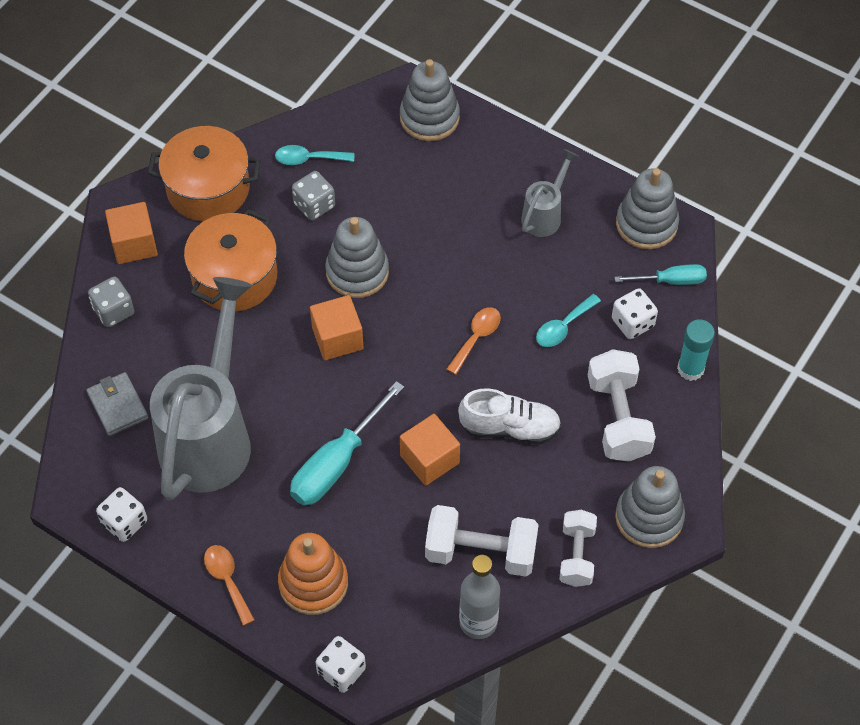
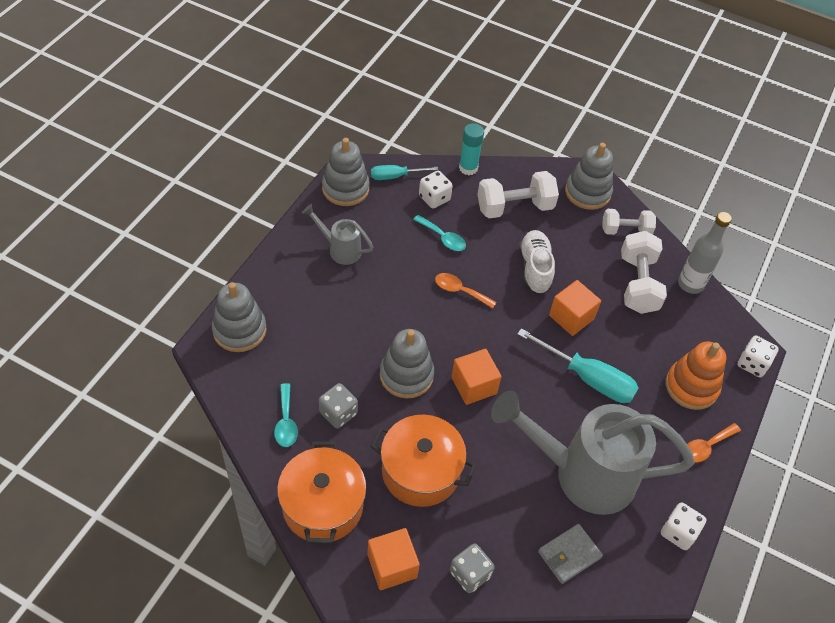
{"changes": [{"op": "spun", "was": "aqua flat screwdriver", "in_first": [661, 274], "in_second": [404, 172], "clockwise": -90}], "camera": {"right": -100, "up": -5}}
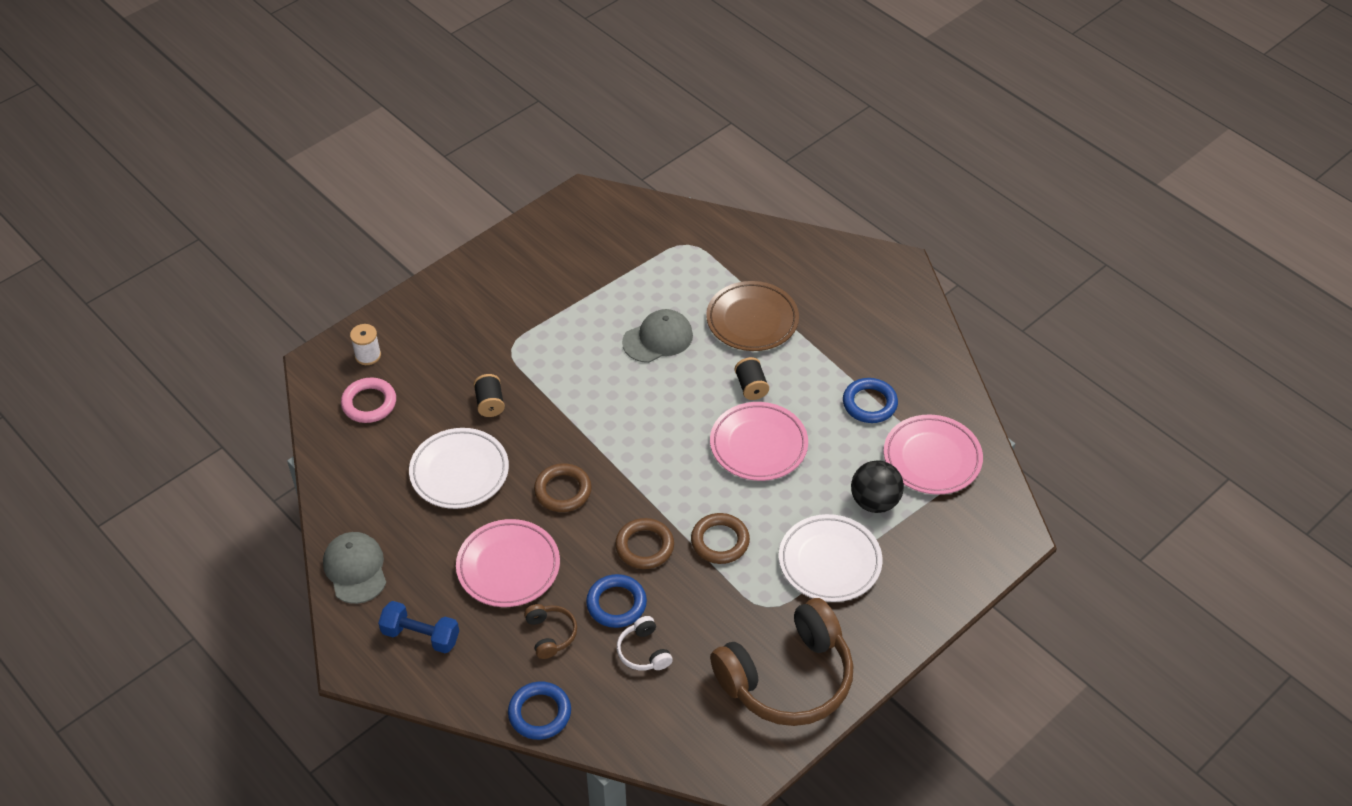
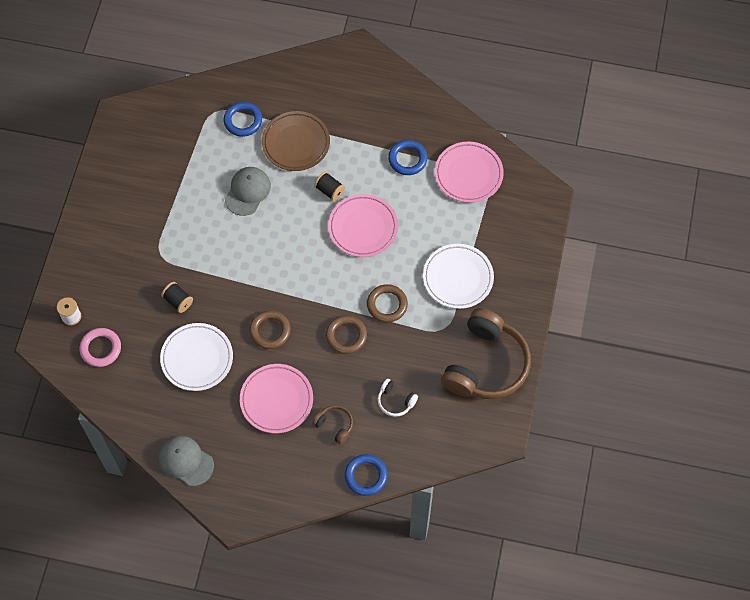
{"changes": [{"op": "missing", "was": "cobalt dumbbell", "in_first": [418, 627]}, {"op": "relocated", "was": "cobalt ring", "in_first": [616, 601], "in_second": [242, 119]}, {"op": "missing", "was": "jet-black ball", "in_first": [877, 486]}], "camera": {"right": -35, "up": 15}}
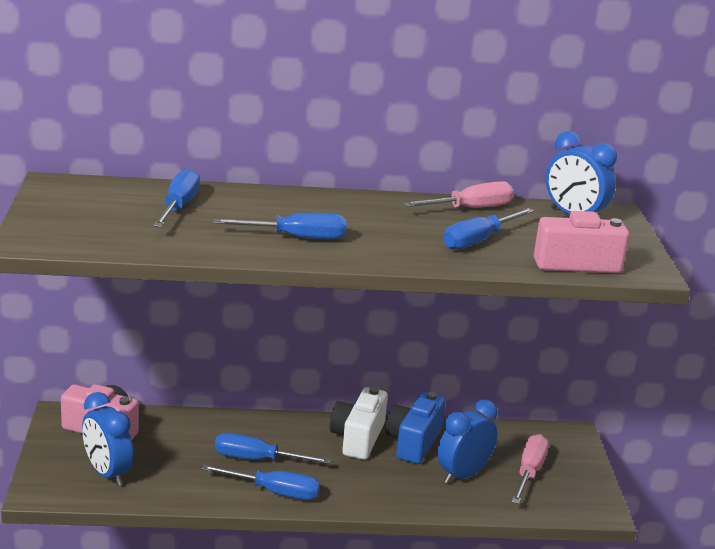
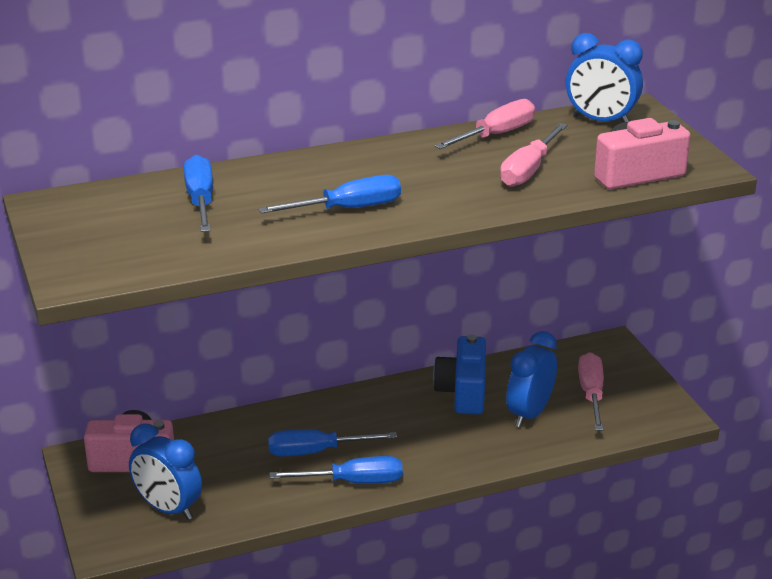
{"changes": [{"op": "missing", "was": "pure white photo camera", "in_first": [359, 423]}, {"op": "colour", "was": "cobalt flat screwdriver", "now": "rose-pink flat screwdriver", "in_first": [488, 229], "in_second": [534, 155]}], "camera": {"right": -15, "up": 5}}
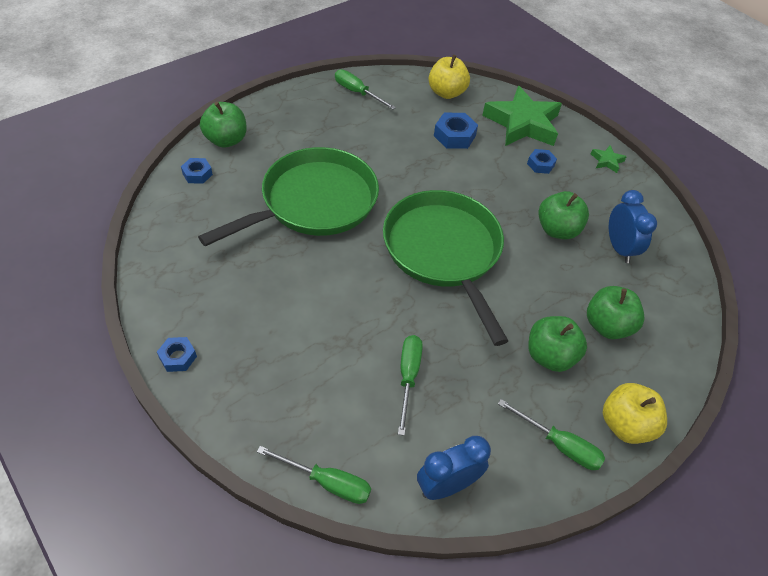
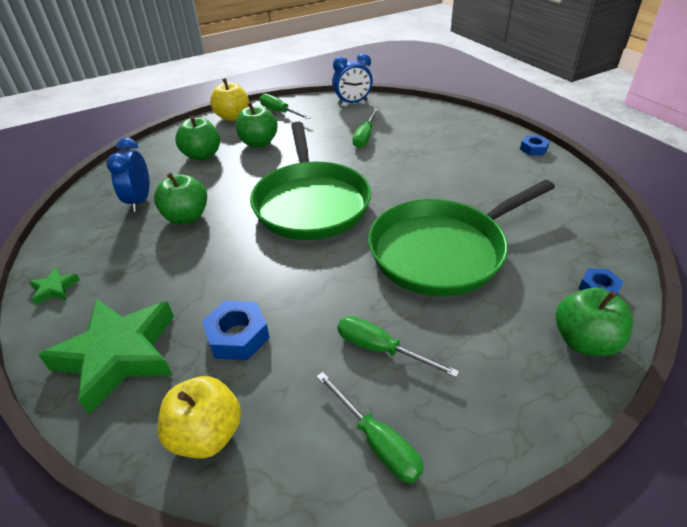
{"changes": [{"op": "relocated", "was": "emerald flat screwdriver", "in_first": [314, 475], "in_second": [398, 347]}, {"op": "missing", "was": "cobalt nut", "in_first": [542, 161]}], "camera": {"right": -165, "up": -10}}
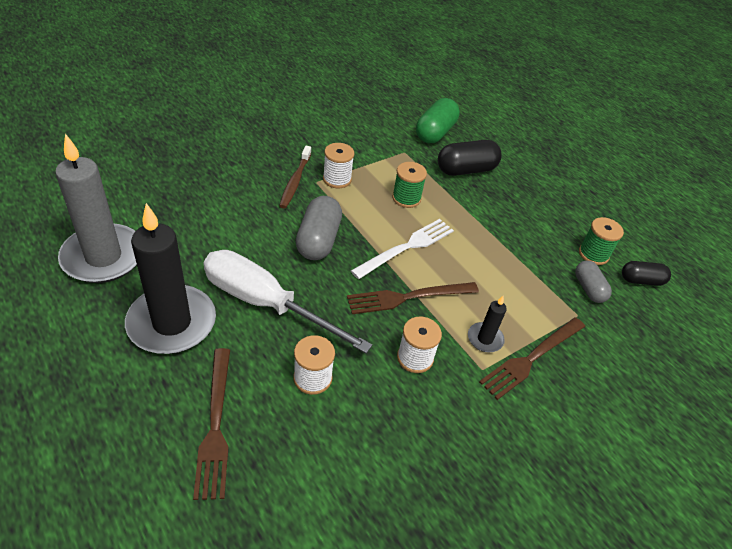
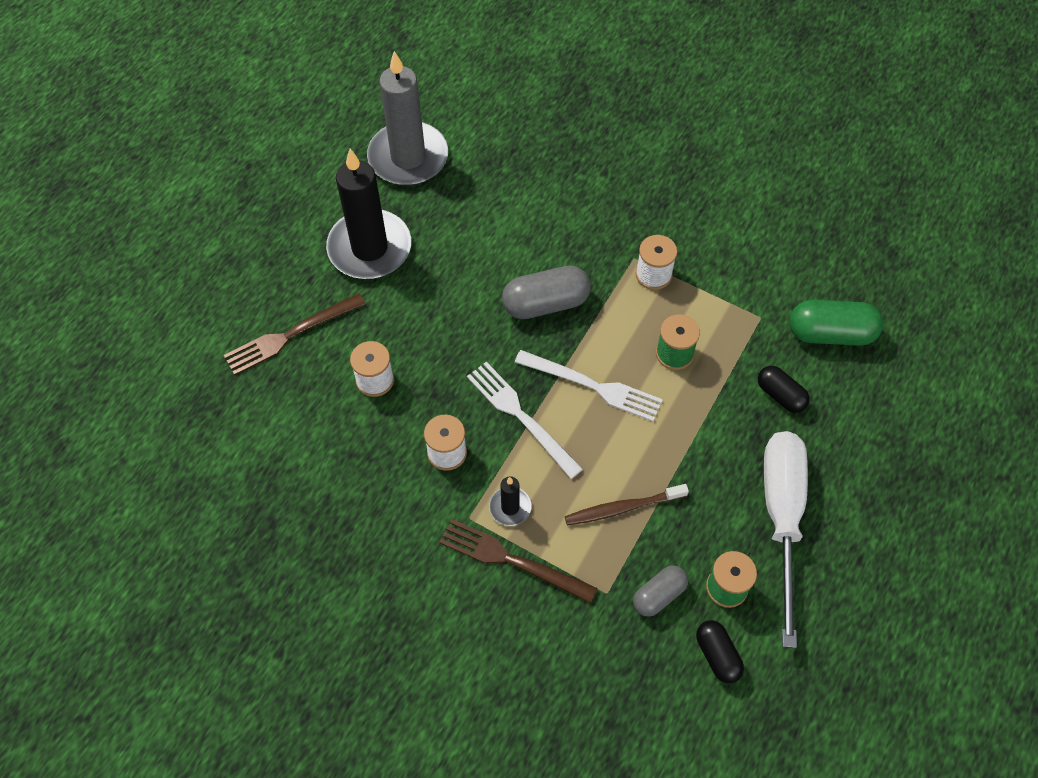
{"changes": [{"op": "relocated", "was": "pure white flat screwdriver", "in_first": [287, 301], "in_second": [786, 539]}, {"op": "relocated", "was": "dark brown tooth brush", "in_first": [295, 177], "in_second": [627, 504]}, {"op": "colour", "was": "dark brown dinner fork", "now": "pure white dinner fork", "in_first": [413, 298], "in_second": [525, 420]}, {"op": "size", "was": "jet-black pill shape", "in_first": [470, 158], "in_second": [784, 389], "ratio": 0.62}], "camera": {"right": 70, "up": 15}}
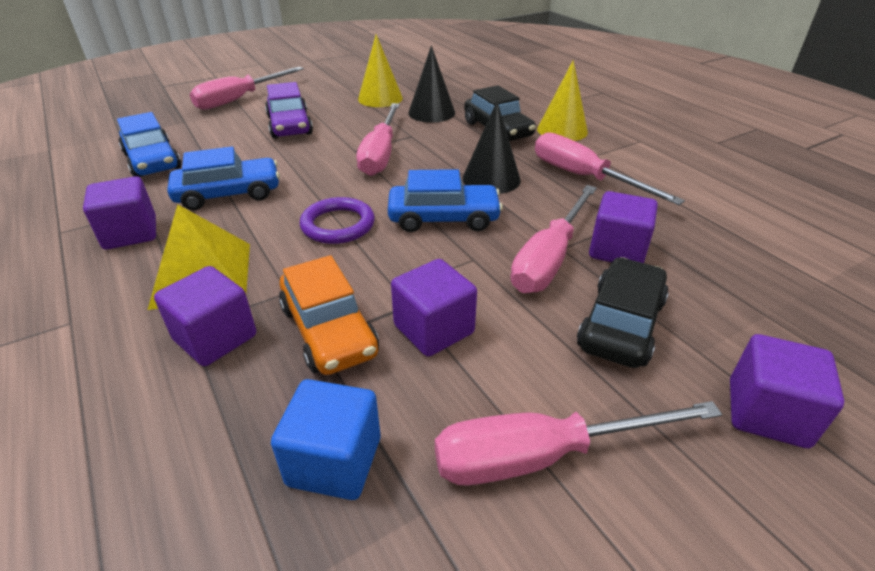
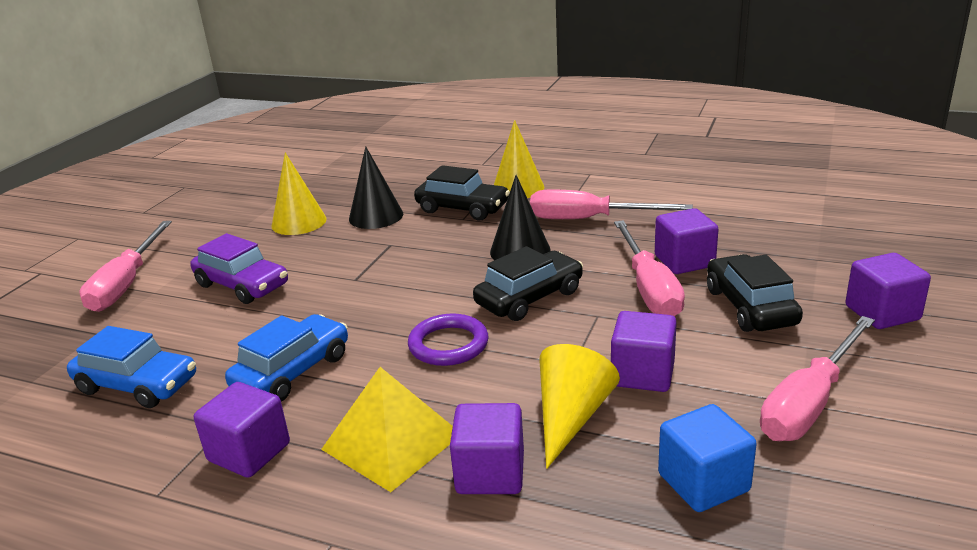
{"changes": [{"op": "exchanged", "was": "bright orange toy car", "now": "golden solid cone", "in_first": [329, 315], "in_second": [579, 406]}, {"op": "missing", "was": "rose-pink flat screwdriver", "in_first": [378, 139]}, {"op": "colour", "was": "cobalt toy car", "now": "jet-black toy car", "in_first": [445, 200], "in_second": [528, 283]}], "camera": {"right": -35, "up": -10}}
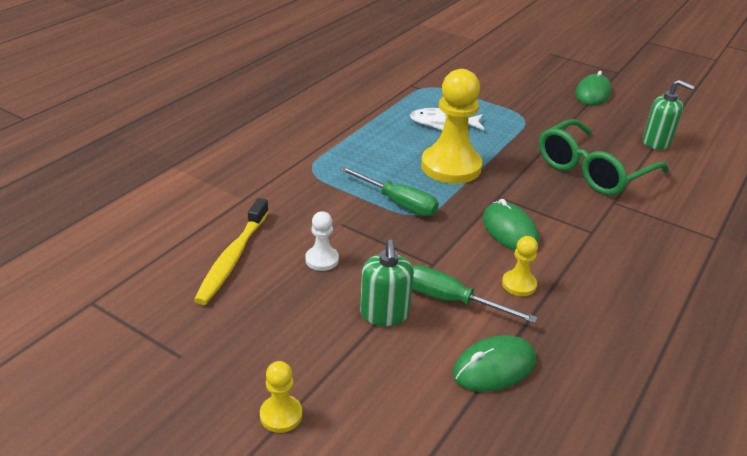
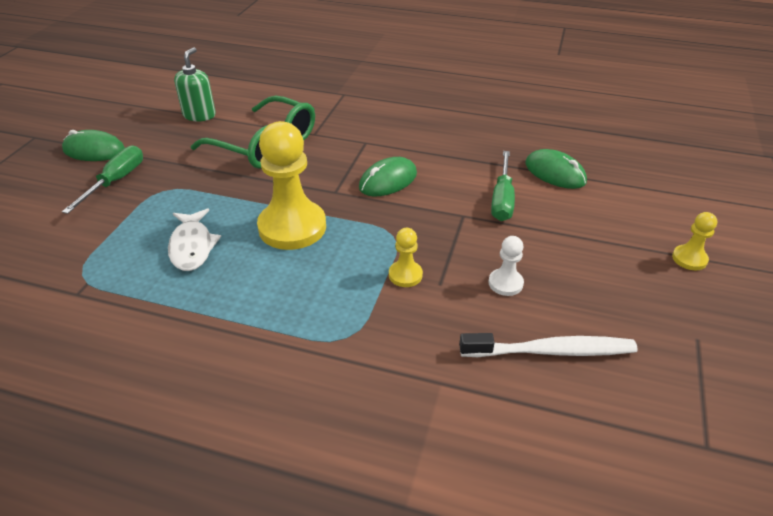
{"changes": [{"op": "colour", "was": "golden tooth brush", "now": "pure white tooth brush", "in_first": [231, 251], "in_second": [548, 345]}, {"op": "relocated", "was": "emerald flat screwdriver", "in_first": [389, 191], "in_second": [102, 180]}, {"op": "missing", "was": "emerald soap dispenser", "in_first": [387, 282]}, {"op": "relocated", "was": "golden game pawn", "in_first": [520, 266], "in_second": [406, 257]}], "camera": {"right": -105, "up": 5}}
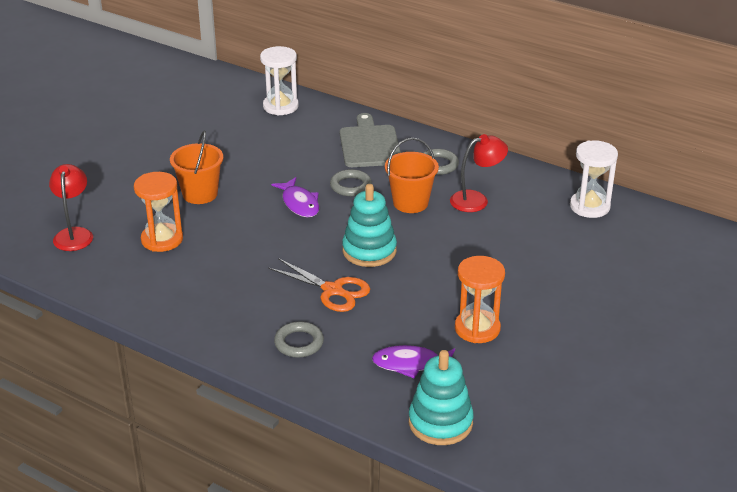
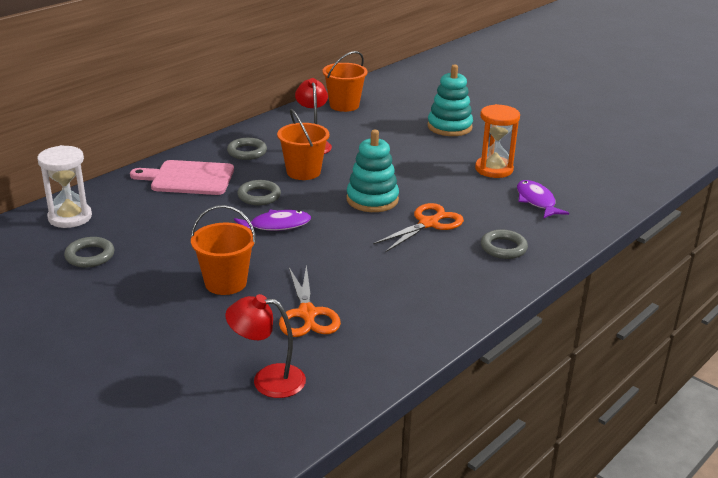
{"changes": [{"op": "exchanged", "was": "bright orange sandglass", "now": "bright orange scissors", "in_first": [158, 212], "in_second": [310, 300]}, {"op": "colour", "was": "gray cutting board", "now": "rose-pink cutting board", "in_first": [370, 140], "in_second": [182, 177]}, {"op": "spun", "was": "royal purple toy fish", "in_first": [413, 361], "in_second": [543, 199], "clockwise": 150}, {"op": "relocated", "was": "aqua ring stacker", "in_first": [441, 397], "in_second": [450, 100]}, {"op": "exchanged", "was": "pure white sandglass", "now": "bright orange sand bucket", "in_first": [594, 179], "in_second": [345, 81]}, {"op": "appeared", "now": "gray ring", "in_second": [89, 252]}], "camera": {"right": -80, "up": -5}}
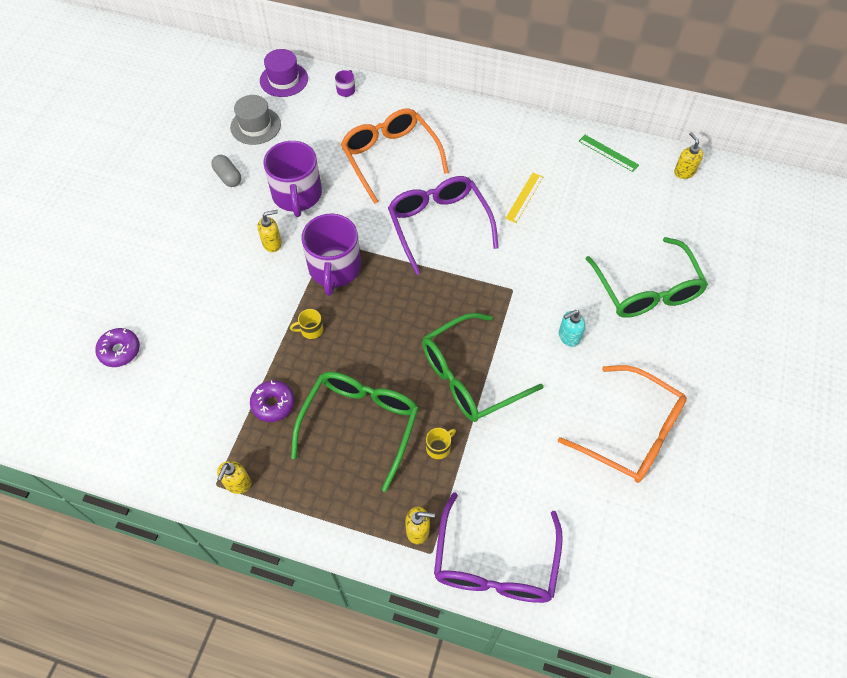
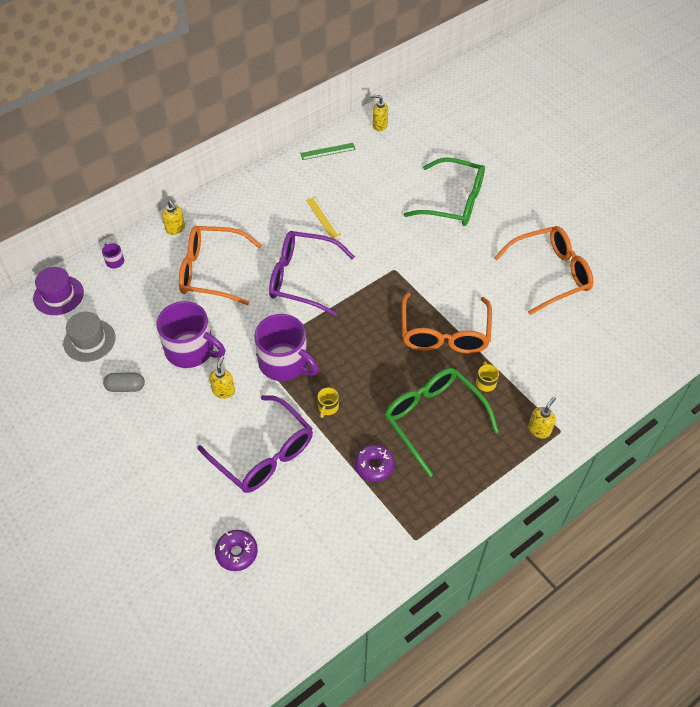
{"changes": [{"op": "relocated", "was": "golden soap dispenser", "in_first": [234, 477], "in_second": [173, 218]}, {"op": "colour", "was": "emerald spectacles", "now": "bright orange spectacles", "in_first": [483, 367], "in_second": [447, 323]}, {"op": "relocated", "was": "royal purple spectacles", "in_first": [498, 547], "in_second": [255, 444]}, {"op": "missing", "was": "aqua soap dispenser", "in_first": [572, 328]}], "camera": {"right": -55, "up": -5}}
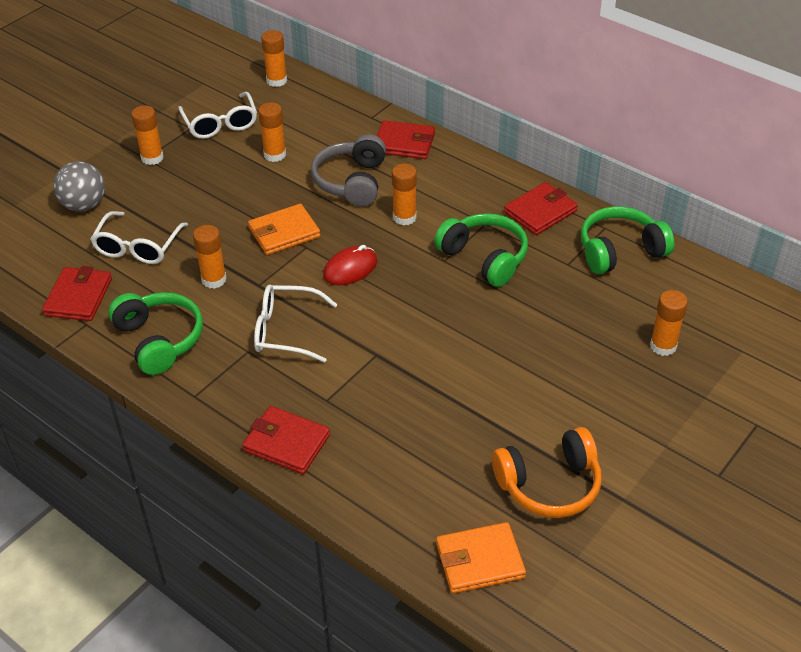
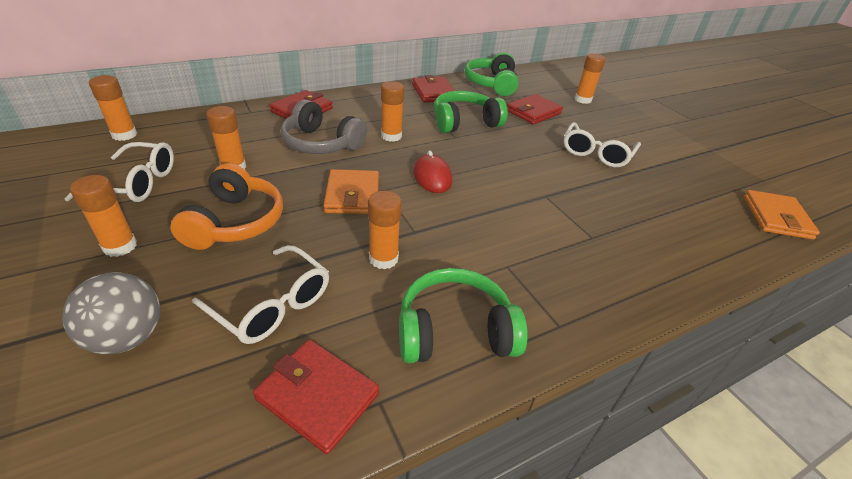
{"changes": [{"op": "relocated", "was": "crimson wallet", "in_first": [286, 440], "in_second": [535, 109]}, {"op": "relocated", "was": "pure white spectacles", "in_first": [296, 323], "in_second": [602, 144]}, {"op": "relocated", "was": "bright orange over-ear headphones", "in_first": [547, 472], "in_second": [226, 206]}], "camera": {"right": -70, "up": -5}}
